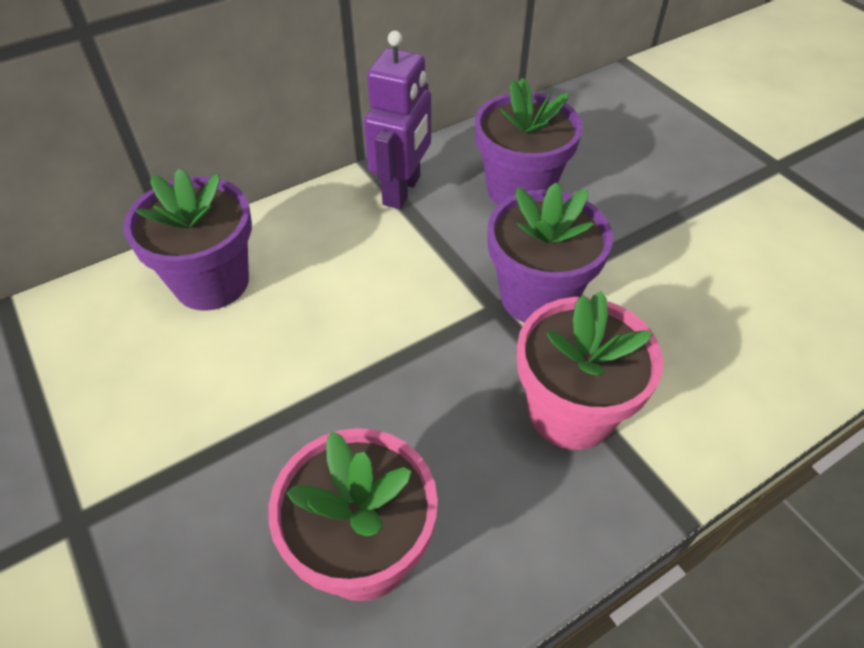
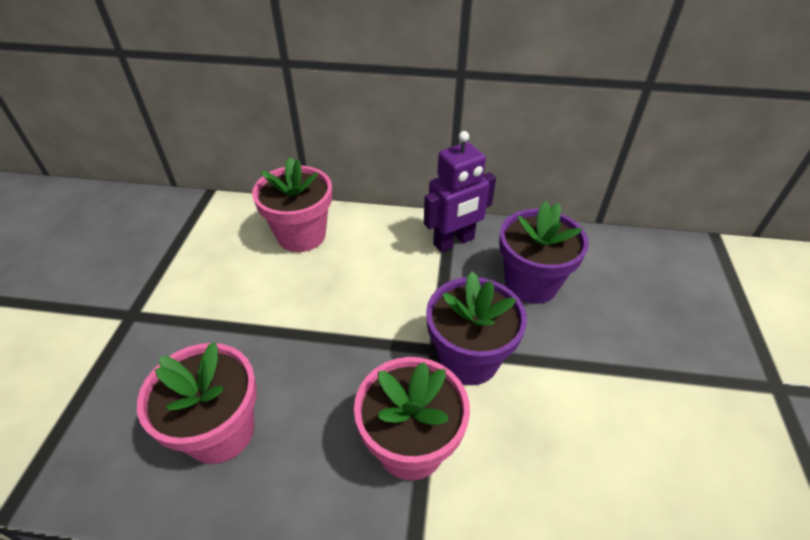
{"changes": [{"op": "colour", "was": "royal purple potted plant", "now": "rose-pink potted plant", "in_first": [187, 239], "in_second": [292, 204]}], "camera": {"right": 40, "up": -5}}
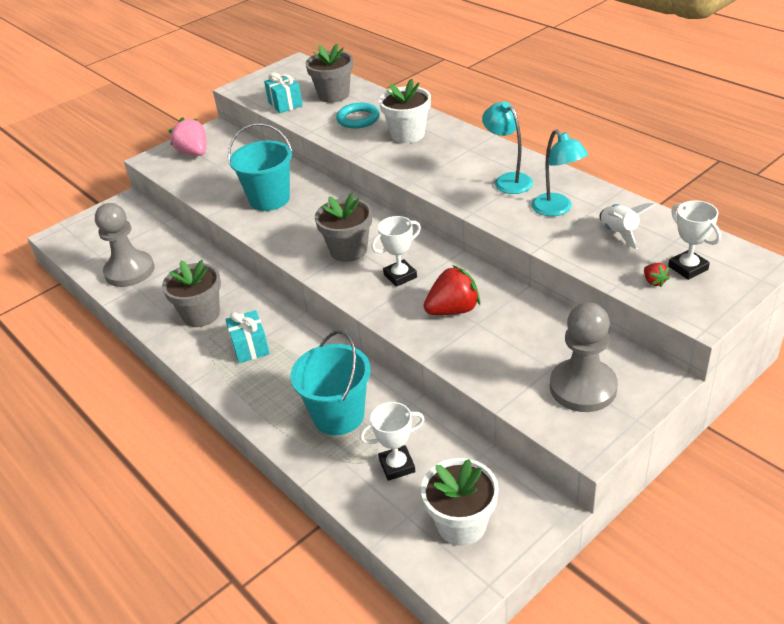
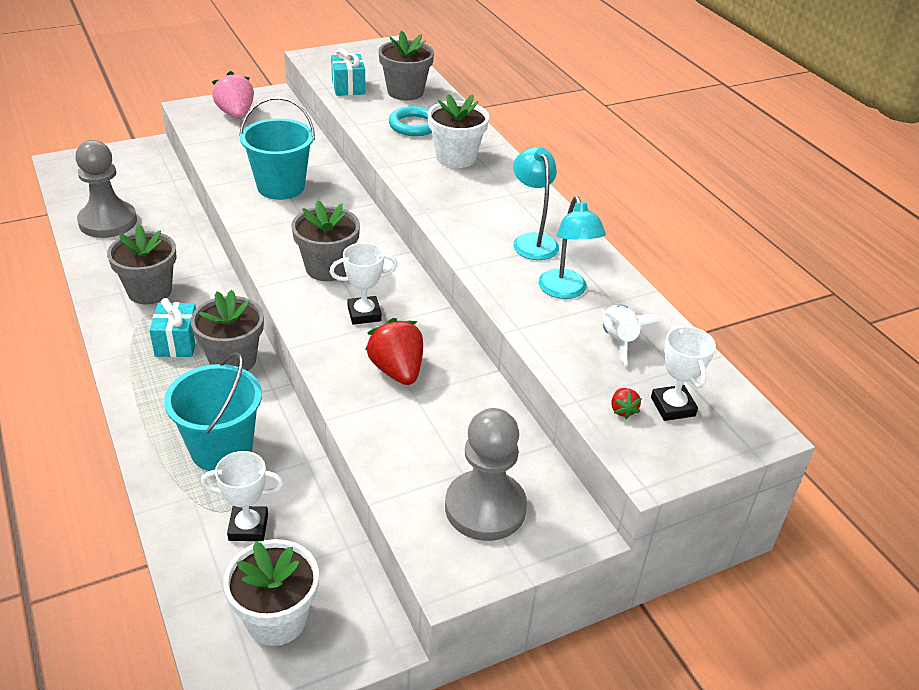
{"changes": [{"op": "spun", "was": "crimson strawberry", "in_first": [451, 290], "in_second": [394, 351], "clockwise": -105}, {"op": "appeared", "now": "gray potted plant", "in_second": [227, 330]}], "camera": {"right": 10, "up": 0}}
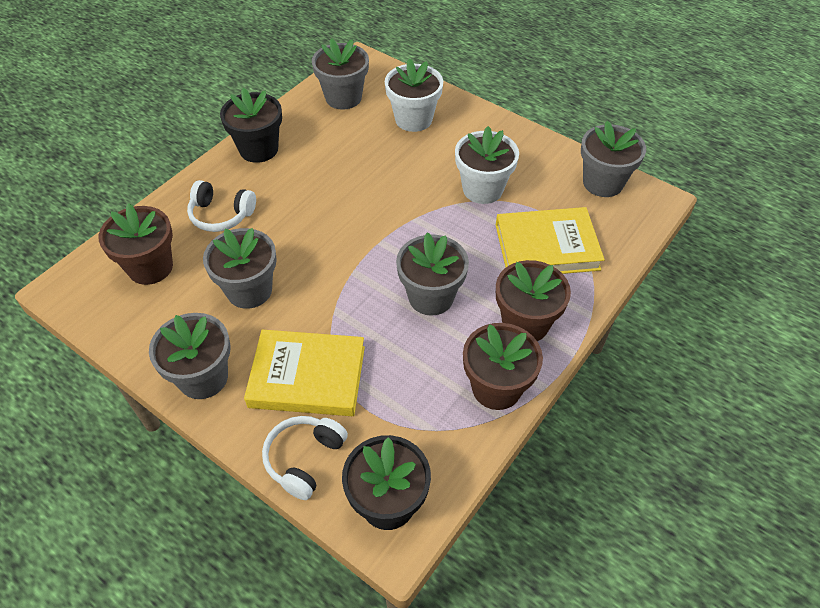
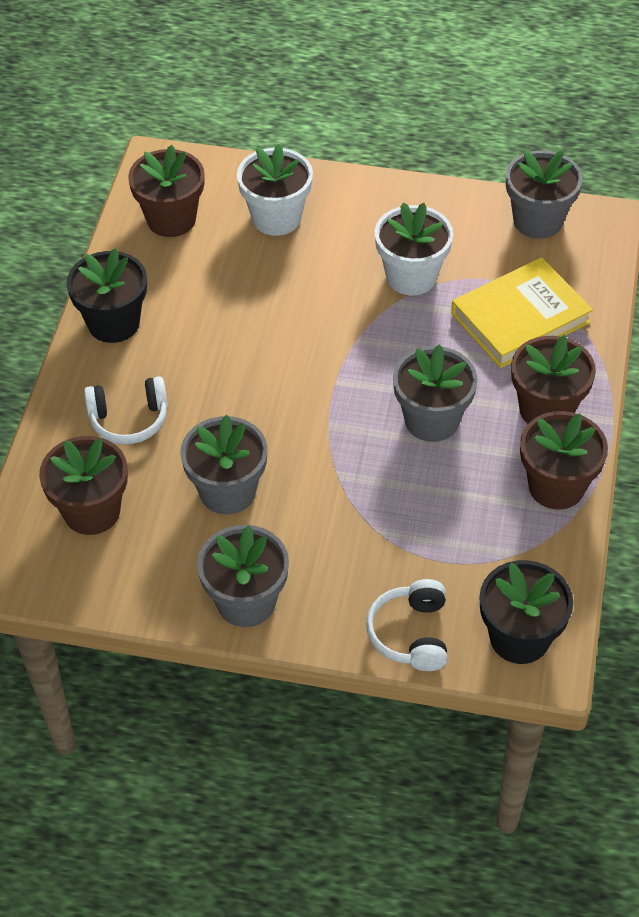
{"changes": [{"op": "missing", "was": "golden hardback", "in_first": [304, 373]}, {"op": "colour", "was": "gray potted plant", "now": "dark brown potted plant", "in_first": [340, 74], "in_second": [166, 191]}], "camera": {"right": -25, "up": 0}}
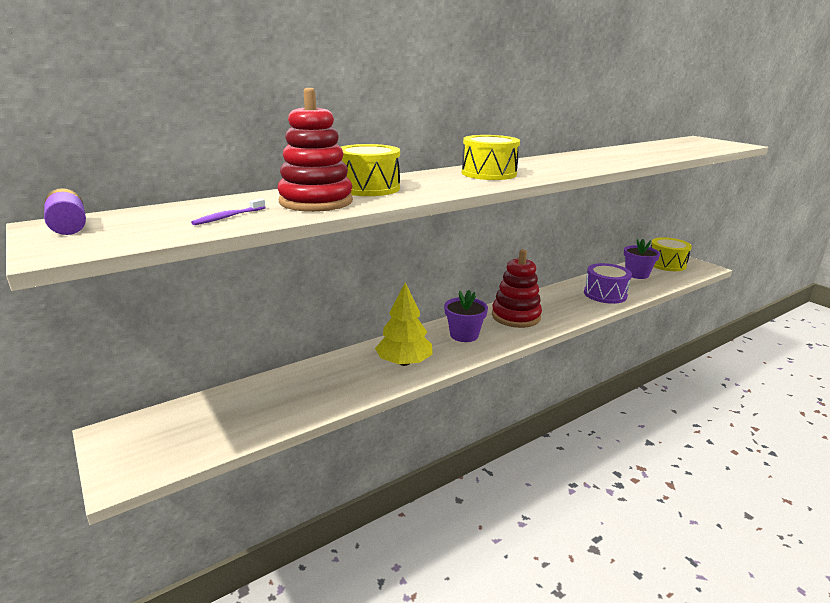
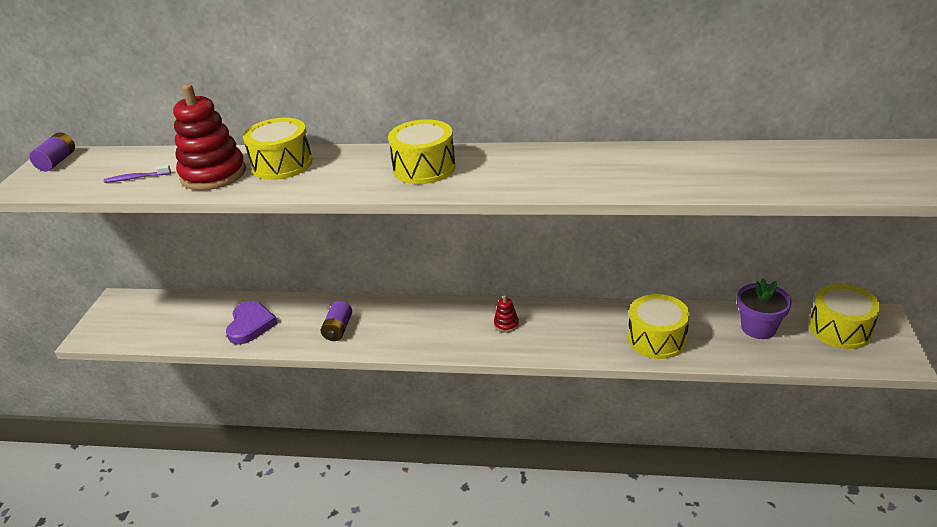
{"changes": [{"op": "exchanged", "was": "golden tree", "now": "royal purple power cell", "in_first": [404, 324], "in_second": [336, 321]}, {"op": "missing", "was": "royal purple potted plant", "in_first": [466, 316]}, {"op": "size", "was": "crimson ring stacker", "in_first": [517, 288], "in_second": [506, 314], "ratio": 0.42}, {"op": "colour", "was": "royal purple snare drum", "now": "golden snare drum", "in_first": [608, 283], "in_second": [659, 326]}, {"op": "appeared", "now": "royal purple love heart", "in_second": [252, 322]}], "camera": {"right": 45, "up": 10}}
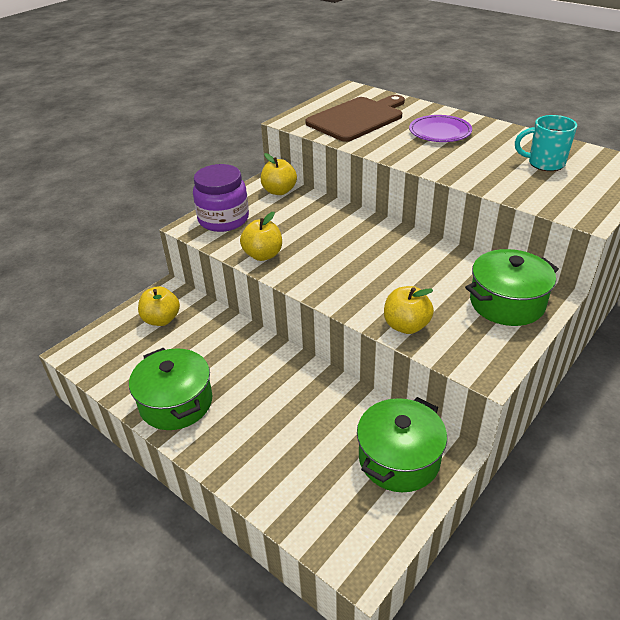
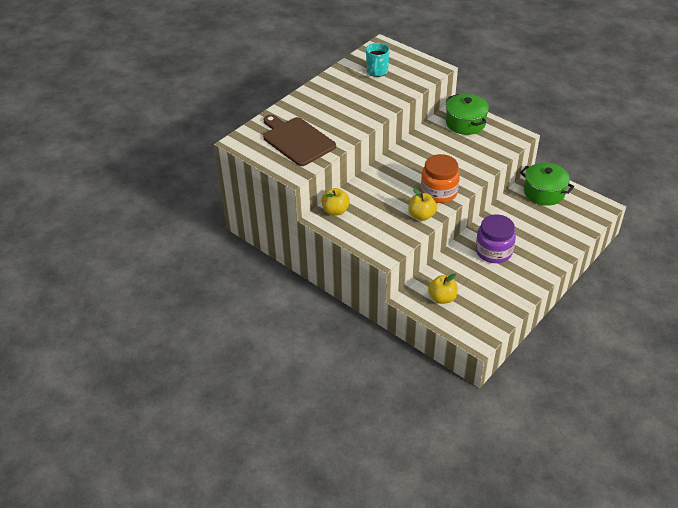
{"changes": [{"op": "missing", "was": "emerald stockpot", "in_first": [170, 389]}, {"op": "relocated", "was": "royal purple jam jar", "in_first": [221, 198], "in_second": [496, 238]}, {"op": "missing", "was": "golden apple fruit", "in_first": [409, 310]}, {"op": "missing", "was": "royal purple plate", "in_first": [440, 128]}, {"op": "appeared", "now": "bright orange jam jar", "in_second": [440, 178]}], "camera": {"right": -90, "up": 5}}
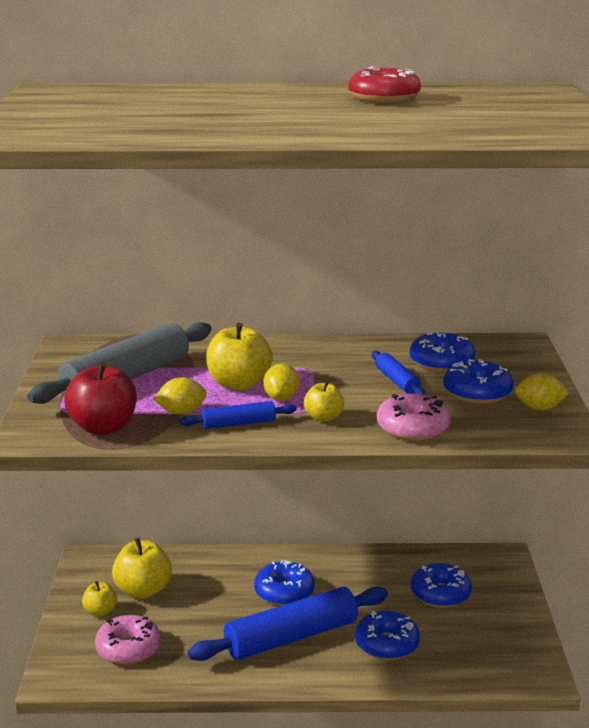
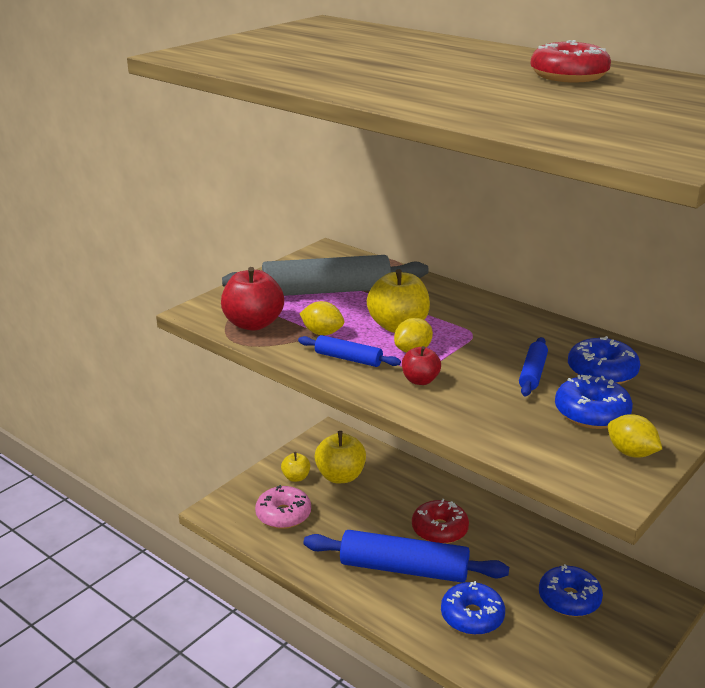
{"changes": [{"op": "colour", "was": "cobalt glazed donut", "now": "crimson glazed donut", "in_first": [284, 583], "in_second": [440, 521]}, {"op": "colour", "was": "golden apple fruit", "now": "crimson apple fruit", "in_first": [324, 401], "in_second": [421, 365]}, {"op": "missing", "was": "rose-pink glazed donut", "in_first": [414, 417]}], "camera": {"right": 40, "up": 5}}
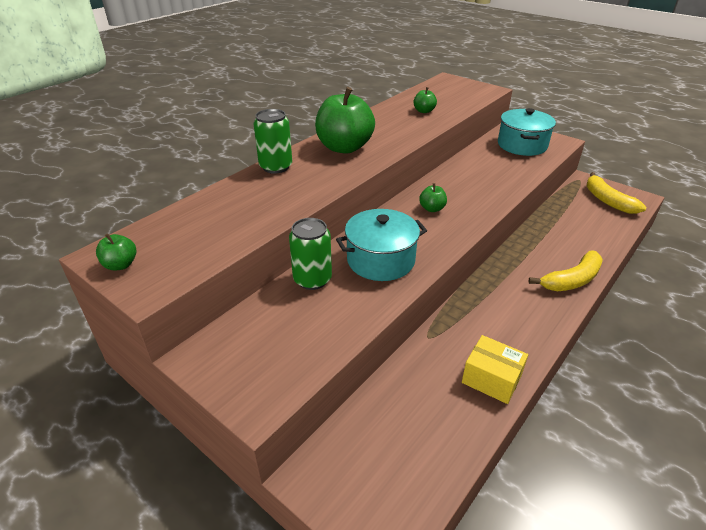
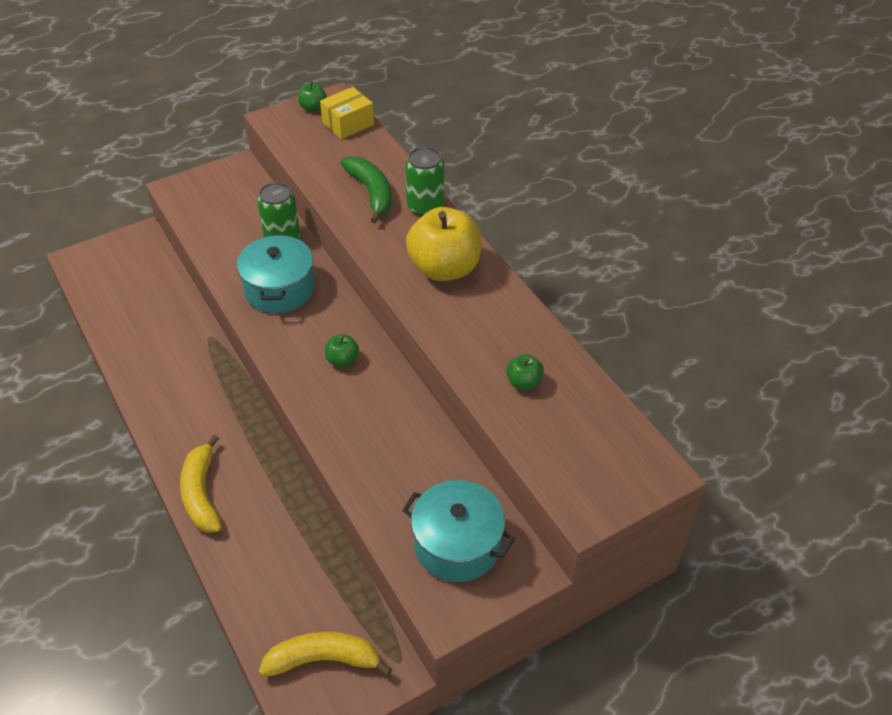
{"changes": [{"op": "colour", "was": "emerald apple fruit", "now": "golden apple fruit", "in_first": [345, 120], "in_second": [444, 244]}, {"op": "relocated", "was": "golden parcel", "in_first": [495, 369], "in_second": [347, 113]}, {"op": "appeared", "now": "emerald banana fruit", "in_second": [366, 190]}], "camera": {"right": 110, "up": 10}}
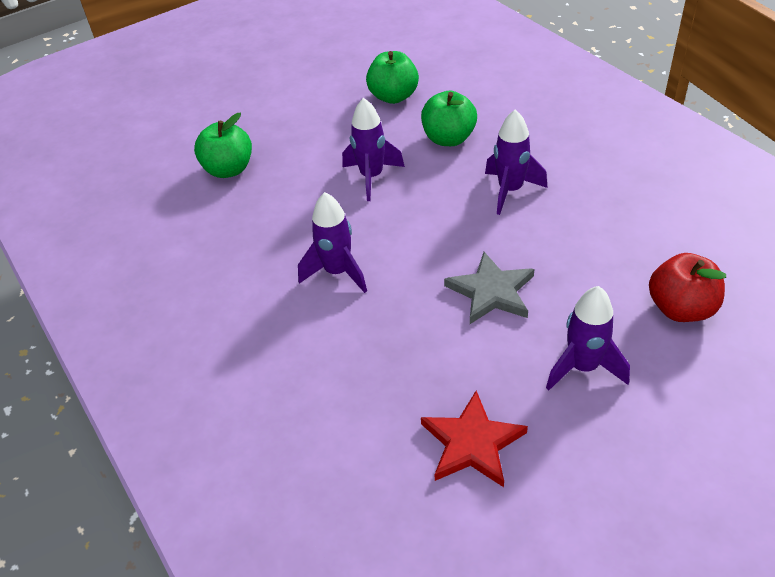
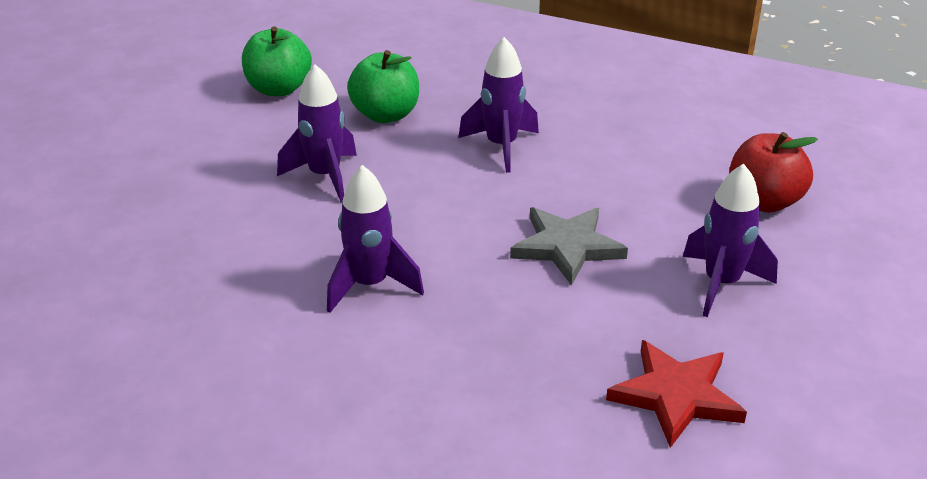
{"changes": [{"op": "missing", "was": "emerald apple fruit", "in_first": [223, 145]}], "camera": {"right": -35, "up": -10}}
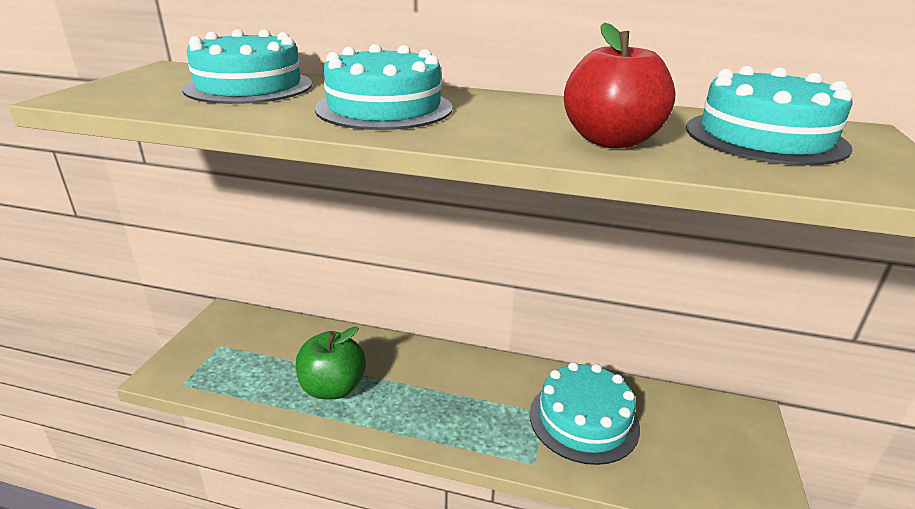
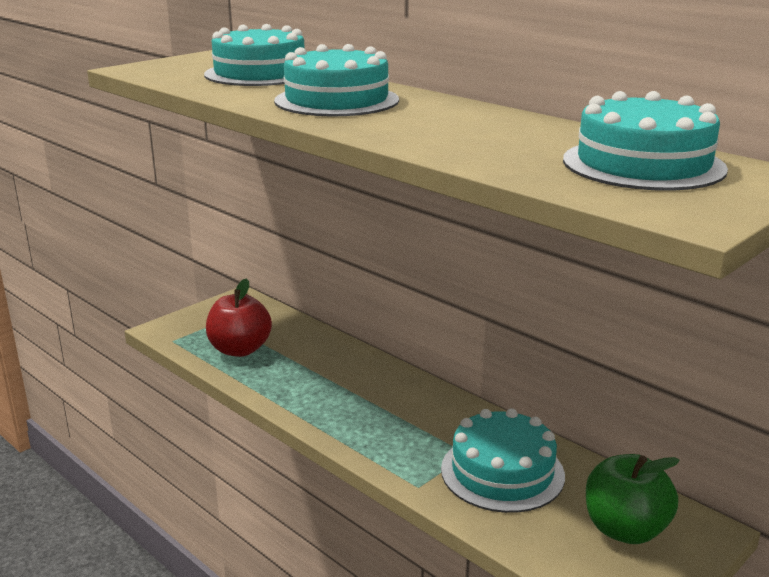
{"changes": [{"op": "relocated", "was": "emerald apple fruit", "in_first": [331, 362], "in_second": [633, 499]}, {"op": "relocated", "was": "crimson apple fruit", "in_first": [620, 85], "in_second": [239, 318]}], "camera": {"right": 30, "up": -5}}
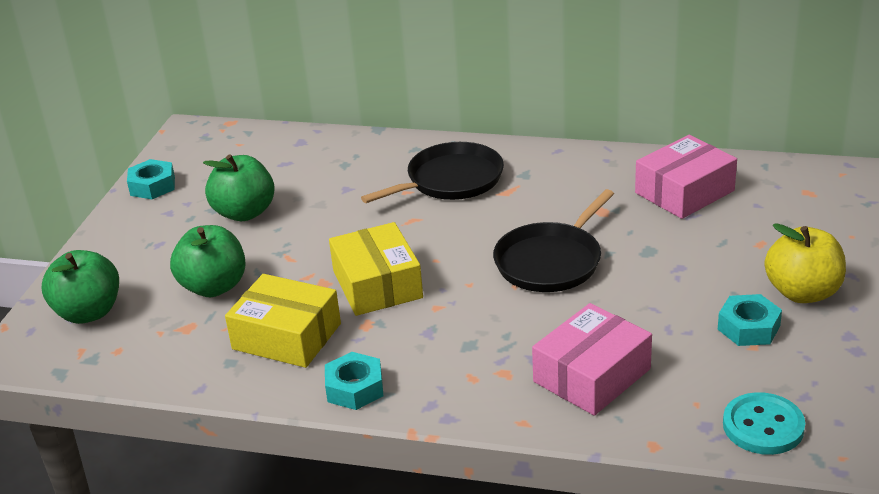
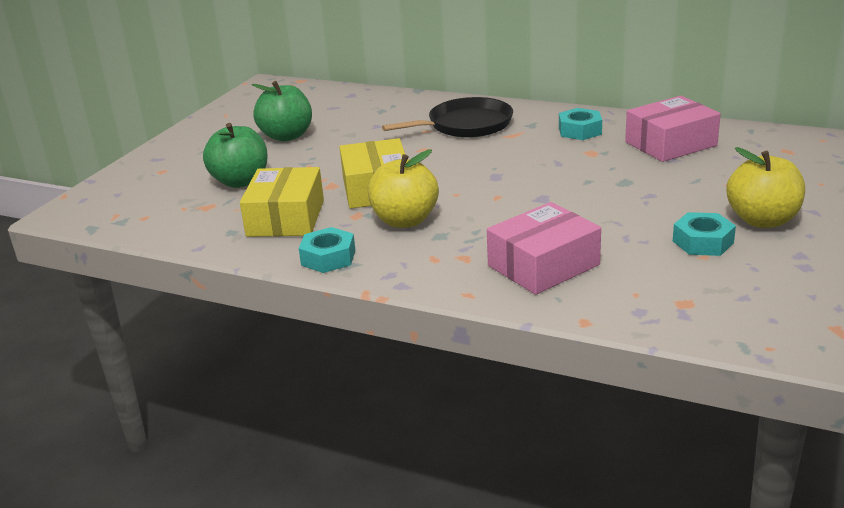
{"changes": [{"op": "missing", "was": "emerald apple fruit", "in_first": [80, 287]}, {"op": "relocated", "was": "aqua nut", "in_first": [151, 179], "in_second": [580, 124]}, {"op": "spun", "was": "golden parcel", "in_first": [283, 321], "in_second": [282, 202], "clockwise": 60}, {"op": "missing", "was": "jet-black pan", "in_first": [553, 240]}, {"op": "missing", "was": "aqua button", "in_first": [764, 423]}, {"op": "appeared", "now": "golden apple fruit", "in_second": [403, 189]}], "camera": {"right": 10, "up": -5}}
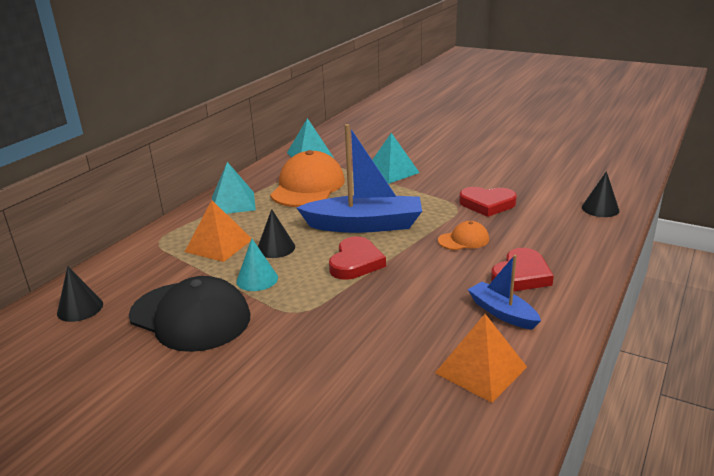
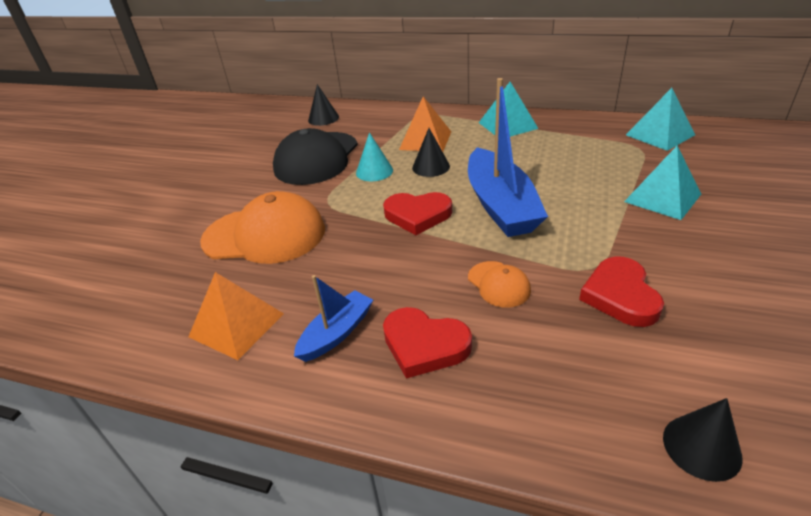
{"changes": [{"op": "relocated", "was": "bright orange cap", "in_first": [307, 178], "in_second": [262, 227]}], "camera": {"right": 80, "up": 10}}
